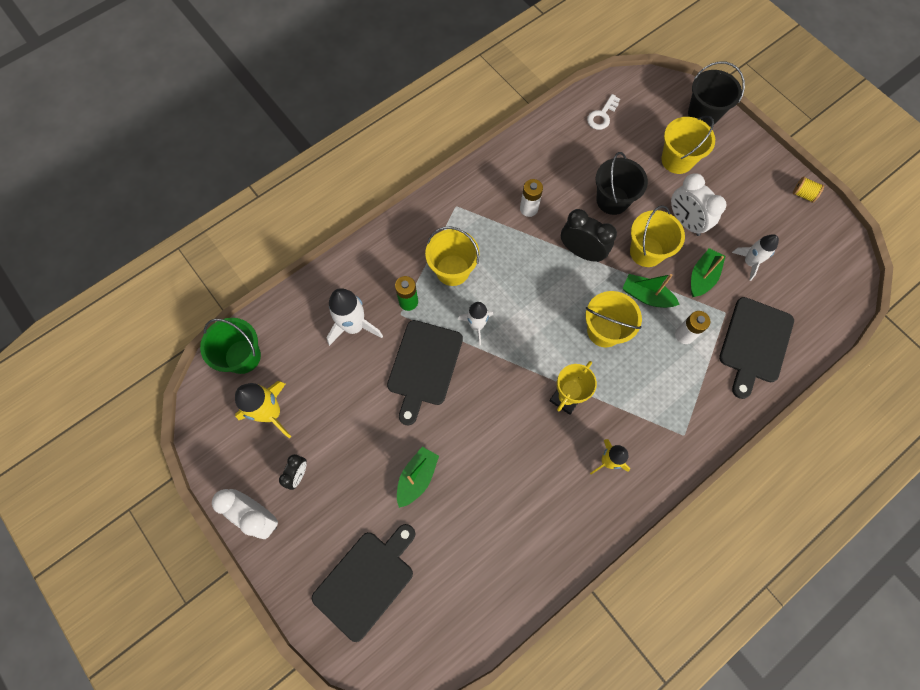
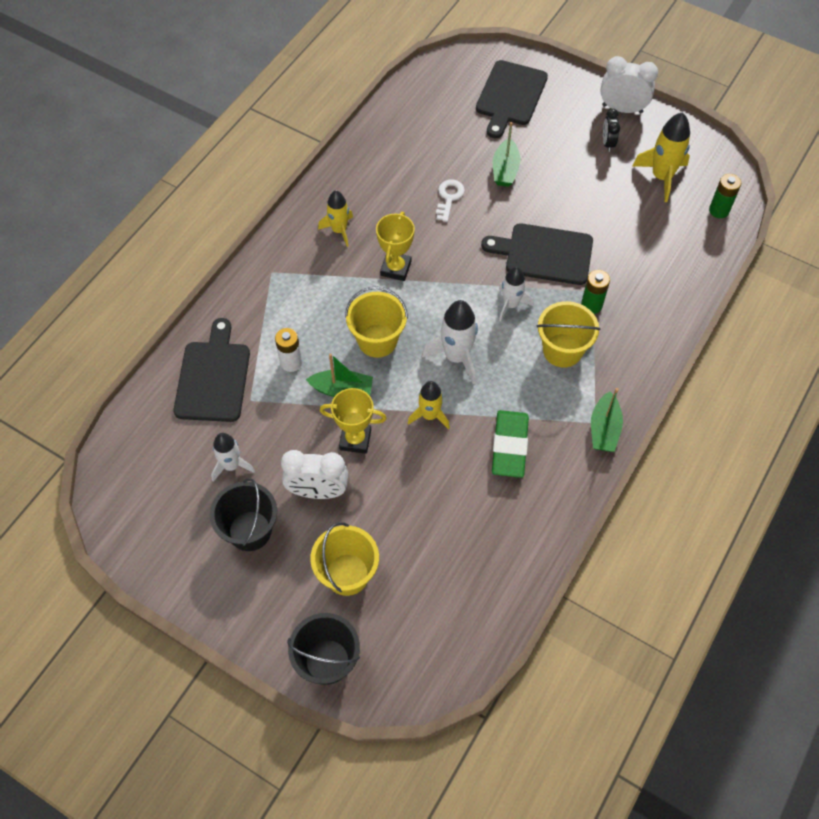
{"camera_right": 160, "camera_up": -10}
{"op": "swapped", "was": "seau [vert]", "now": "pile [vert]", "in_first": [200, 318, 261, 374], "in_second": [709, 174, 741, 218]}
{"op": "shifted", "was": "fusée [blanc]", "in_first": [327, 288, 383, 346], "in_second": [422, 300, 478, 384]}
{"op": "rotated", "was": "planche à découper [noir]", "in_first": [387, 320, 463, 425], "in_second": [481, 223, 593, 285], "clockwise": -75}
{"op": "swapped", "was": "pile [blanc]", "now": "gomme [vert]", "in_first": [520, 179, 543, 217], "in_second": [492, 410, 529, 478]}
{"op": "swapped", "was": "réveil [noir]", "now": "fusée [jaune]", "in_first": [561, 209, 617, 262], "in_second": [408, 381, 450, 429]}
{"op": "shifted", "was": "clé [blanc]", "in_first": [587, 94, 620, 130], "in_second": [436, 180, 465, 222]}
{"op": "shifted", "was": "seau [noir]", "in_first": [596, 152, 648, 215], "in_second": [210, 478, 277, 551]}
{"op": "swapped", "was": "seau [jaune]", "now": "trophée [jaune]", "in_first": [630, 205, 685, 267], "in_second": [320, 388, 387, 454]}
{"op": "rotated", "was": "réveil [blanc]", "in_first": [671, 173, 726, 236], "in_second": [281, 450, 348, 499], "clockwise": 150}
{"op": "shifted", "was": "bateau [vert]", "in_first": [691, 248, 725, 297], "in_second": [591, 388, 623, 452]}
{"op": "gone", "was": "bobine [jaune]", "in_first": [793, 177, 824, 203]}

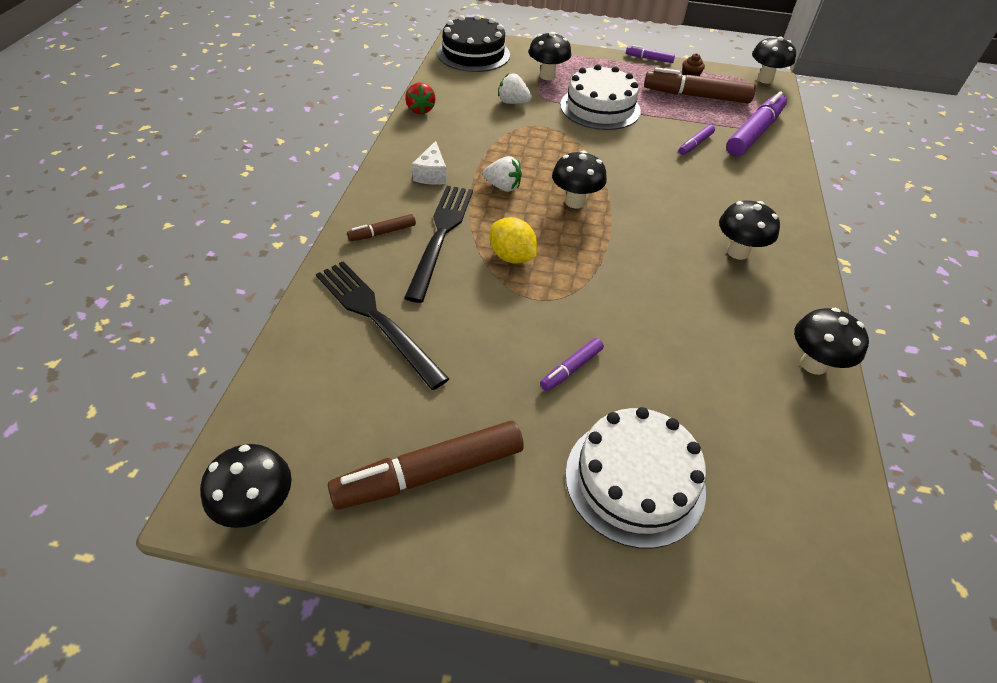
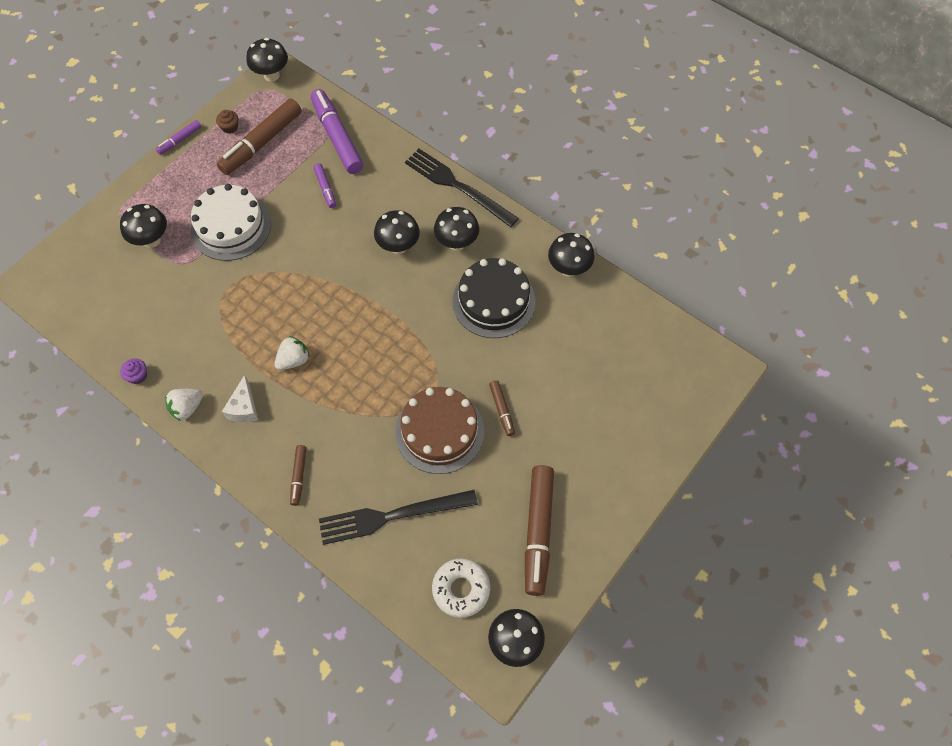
{"camera_right": -60, "camera_up": 15}
{"op": "shifted", "was": "fourchette [noir]", "in_first": [404, 186, 473, 303], "in_second": [405, 149, 519, 227]}
{"op": "swapped", "was": "fraise [rouge]", "now": "muffin [violet]", "in_first": [405, 82, 436, 115], "in_second": [120, 358, 147, 384]}
{"op": "rotated", "was": "fromage [blanc]", "in_first": [412, 141, 447, 185], "in_second": [222, 375, 258, 422], "clockwise": 60}
{"op": "shifted", "was": "gâteau [noir]", "in_first": [437, 14, 510, 72], "in_second": [452, 258, 536, 338]}
{"op": "gone", "was": "citron [jaune]", "in_first": [490, 217, 537, 264]}
{"op": "shifted", "was": "fraise [blanc]", "in_first": [498, 73, 532, 104], "in_second": [165, 389, 203, 421]}
{"op": "repainted", "was": "feutre [violet]", "now": "feutre [marron]", "in_first": [540, 338, 604, 391], "in_second": [489, 380, 515, 436]}
{"op": "shifted", "was": "champignon [noir]", "in_first": [552, 151, 607, 208], "in_second": [374, 210, 420, 254]}
{"op": "gone", "was": "gâteau [blanc]", "in_first": [565, 407, 706, 549]}
{"op": "new", "now": "gâteau [marron]", "in_second": [395, 387, 484, 474]}
{"op": "new", "now": "beignet [blanc]", "in_second": [432, 558, 490, 618]}

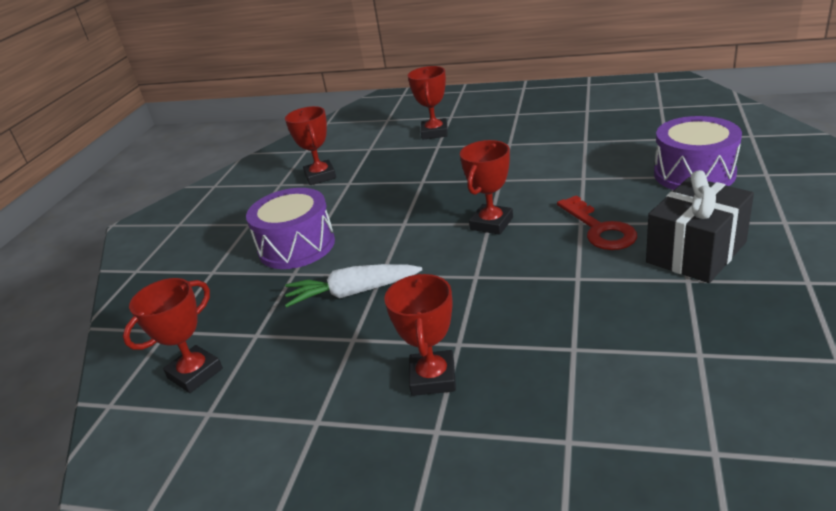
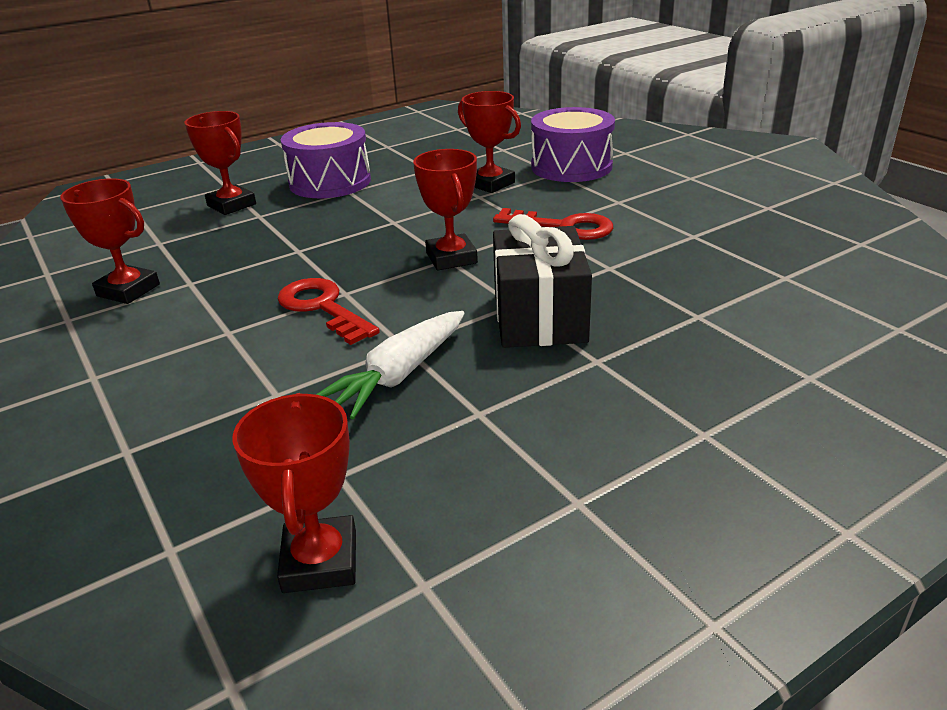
{"camera_right": -50, "camera_up": 0}
{"op": "shifted", "was": "tambour [violet]", "in_first": [246, 188, 335, 269], "in_second": [281, 122, 371, 198]}
{"op": "shifted", "was": "trophée [rouge]", "in_first": [384, 274, 456, 396], "in_second": [458, 91, 521, 193]}
{"op": "shifted", "was": "cadeau [noir]", "in_first": [646, 170, 754, 283], "in_second": [493, 214, 592, 348]}
{"op": "new", "now": "clé [rouge]", "in_second": [278, 278, 380, 345]}

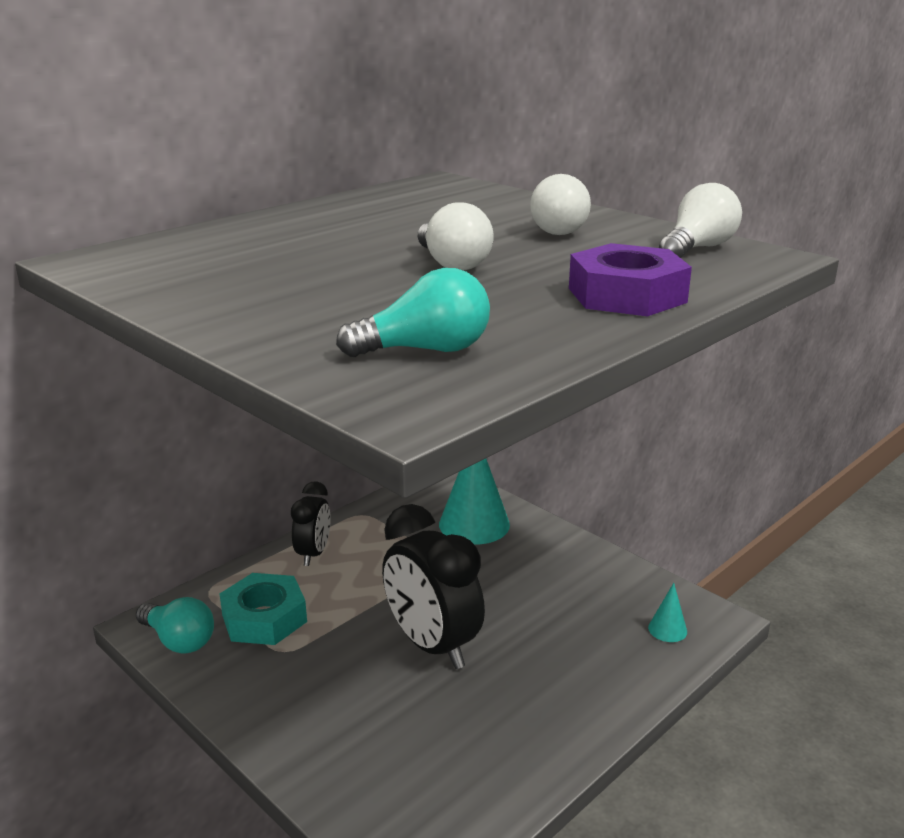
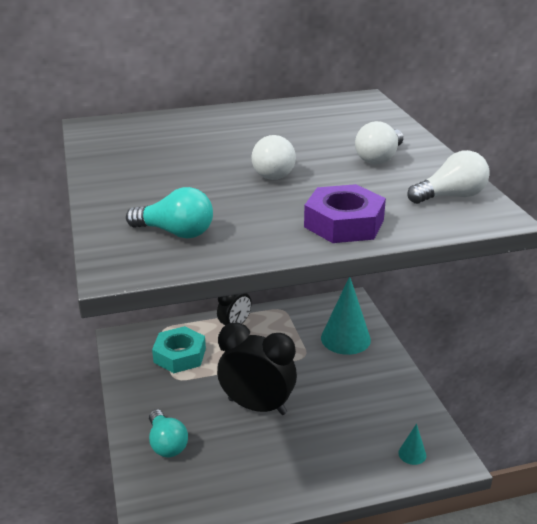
{"camera_right": 30, "camera_up": 5}
{"op": "shifted", "was": "ampoule [turquoise]", "in_first": [136, 597, 214, 653], "in_second": [149, 409, 188, 457]}
{"op": "rotated", "was": "réveil [noir]", "in_first": [382, 504, 485, 669], "in_second": [217, 323, 297, 415], "clockwise": 120}

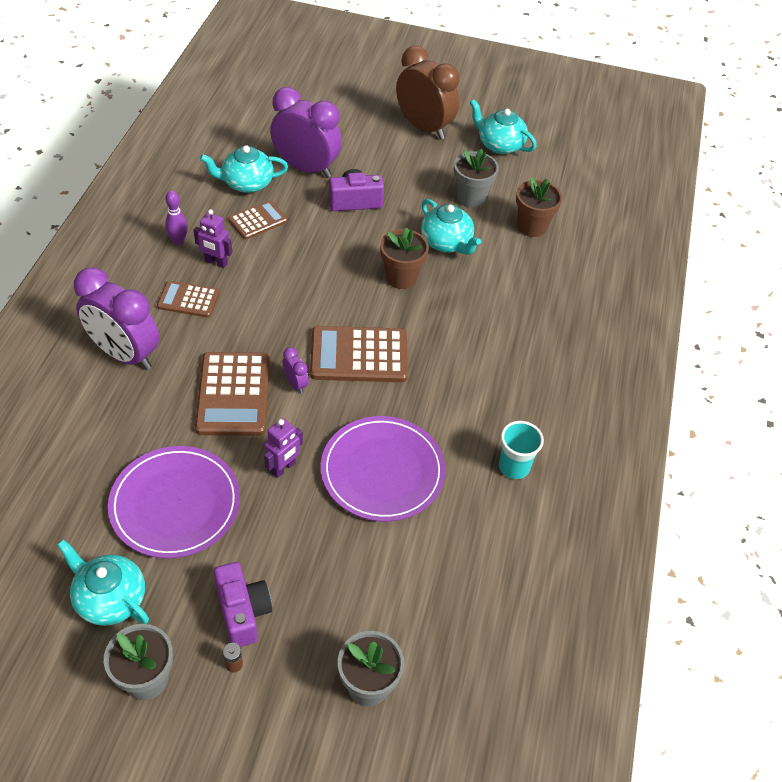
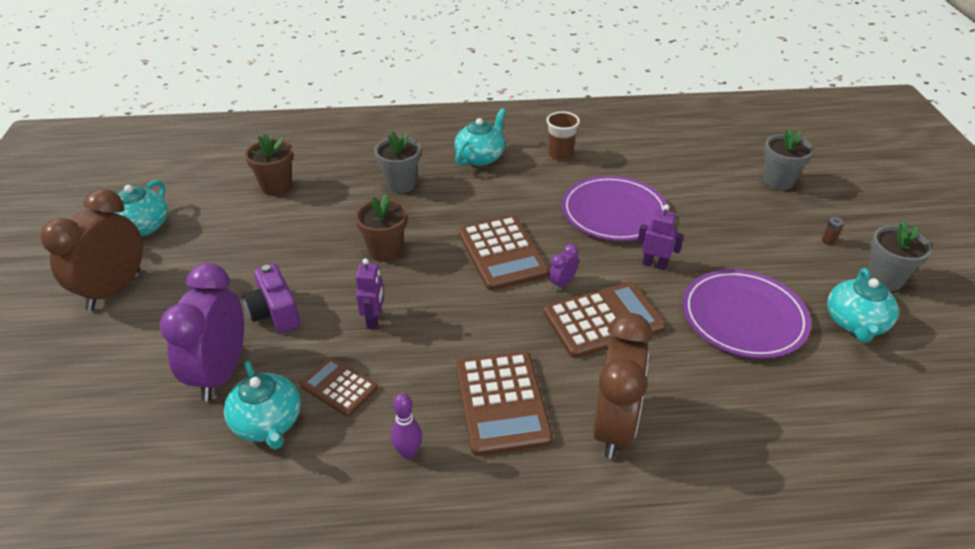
{"camera_right": -105, "camera_up": -10}
{"op": "repainted", "was": "réveil [violet]", "now": "réveil [marron]", "in_first": [74, 267, 159, 370], "in_second": [593, 313, 653, 459]}
{"op": "scaled", "was": "calculatrice [marron]", "in_first": [157, 281, 220, 317], "in_second": [456, 351, 553, 456], "ratio": 1.7}
{"op": "shifted", "was": "robot [violet]", "in_first": [194, 209, 232, 268], "in_second": [356, 258, 384, 329]}
{"op": "gone", "was": "appareil photo [violet]", "in_first": [214, 562, 272, 647]}
{"op": "shifted", "was": "théière [turquoise]", "in_first": [421, 199, 481, 255], "in_second": [454, 108, 506, 166]}
{"op": "shifted", "was": "pot de fleurs [gris]", "in_first": [454, 149, 499, 208], "in_second": [374, 131, 421, 193]}
{"op": "repainted", "was": "gobelet [turquoise]", "now": "gobelet [marron]", "in_first": [499, 421, 544, 479], "in_second": [546, 111, 580, 161]}

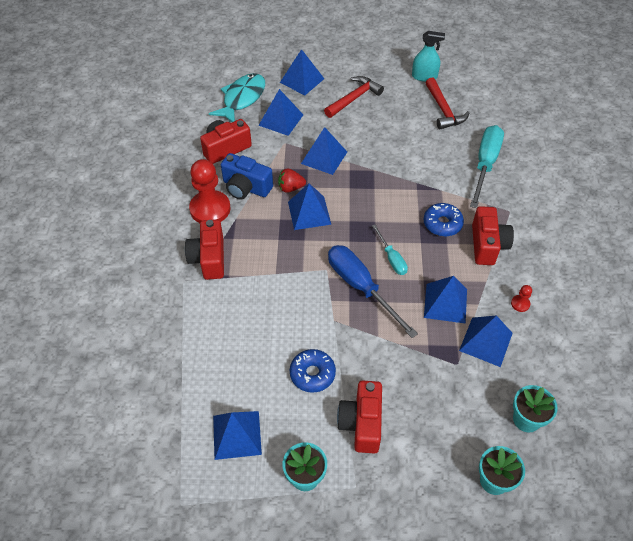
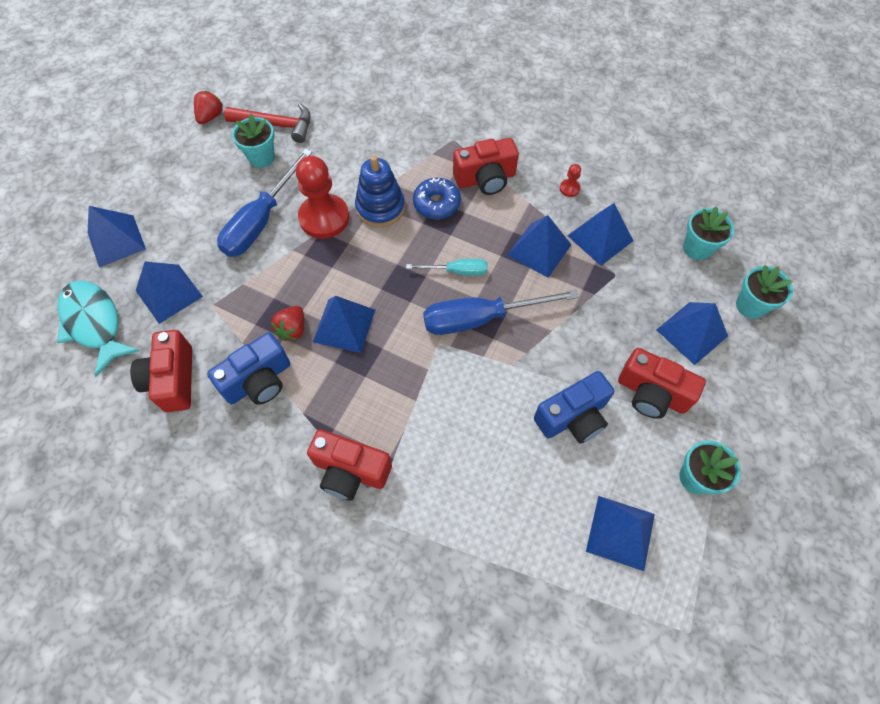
{"camera_right": -65, "camera_up": 10}
{"op": "shifted", "was": "pion [rouge]", "in_first": [189, 159, 230, 223], "in_second": [296, 156, 349, 239]}
{"op": "swapped", "was": "beignet [bleu]", "now": "appareil photo [bleu]", "in_first": [290, 349, 336, 393], "in_second": [534, 371, 614, 443]}
{"op": "shifted", "was": "pyramide [bleu]", "in_first": [301, 127, 347, 175], "in_second": [656, 302, 728, 365]}
{"op": "gone", "was": "marteau [rouge]", "in_first": [324, 76, 384, 118]}
{"op": "swapped", "was": "vaporisateur [turquoise]", "now": "fraise [rouge]", "in_first": [412, 31, 445, 82], "in_second": [194, 91, 223, 124]}
{"op": "gone", "was": "tournevis [turquoise]", "in_first": [470, 125, 504, 208]}
{"op": "rotated", "was": "appareil photo [rouge]", "in_first": [472, 206, 514, 265], "in_second": [453, 138, 519, 195], "clockwise": 135}
{"op": "new", "now": "tournevis [bleu]", "in_second": [217, 148, 312, 257]}
{"op": "new", "now": "pot de fleurs [turquoise]", "in_second": [232, 114, 275, 168]}
{"op": "new", "now": "jouet à empiler [bleu]", "in_second": [355, 155, 405, 227]}

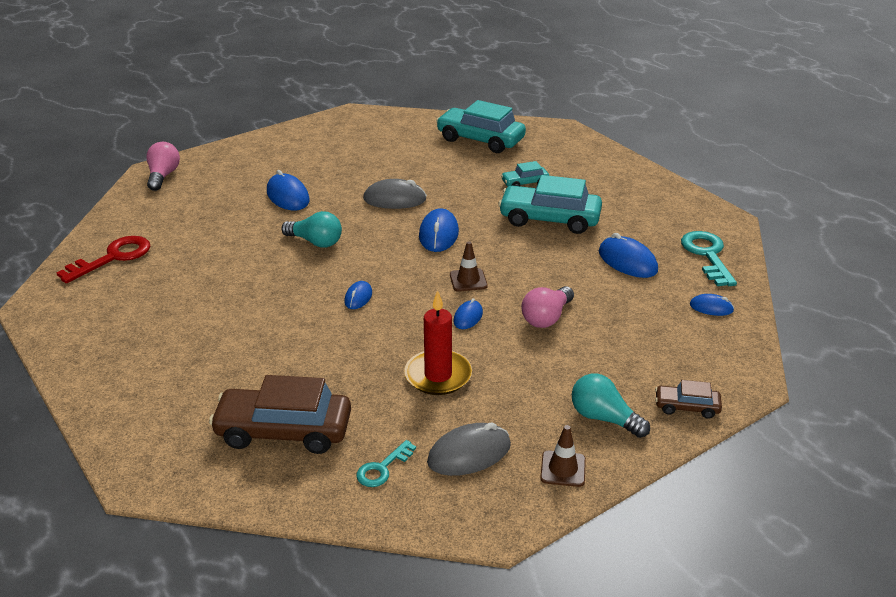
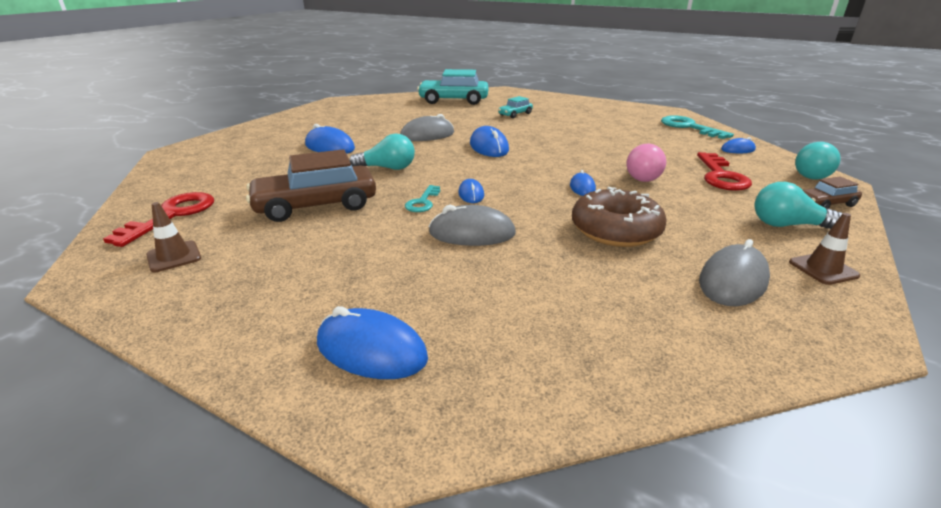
{"camera_right": -25, "camera_up": -5}
{"op": "gone", "was": "ampoule [rose]", "in_first": [146, 142, 180, 191]}
{"op": "shifted", "was": "voiture [marron]", "in_first": [209, 375, 351, 454], "in_second": [246, 149, 376, 222]}
{"op": "shifted", "was": "clé [turquoise]", "in_first": [356, 440, 416, 487], "in_second": [405, 185, 440, 212]}
{"op": "swapped", "was": "bougie [rouge]", "now": "beignet [marron]", "in_first": [404, 290, 472, 395], "in_second": [572, 187, 667, 247]}
{"op": "shifted", "was": "cône de chantier [marron]", "in_first": [450, 241, 488, 292], "in_second": [146, 202, 201, 272]}
{"op": "gone", "was": "voiture [turquoise]", "in_first": [498, 175, 602, 234]}
{"op": "shifted", "was": "souris [bleu]", "in_first": [599, 233, 658, 278], "in_second": [317, 306, 428, 379]}
{"op": "new", "now": "souris [gris]", "in_second": [429, 205, 516, 246]}
{"op": "new", "now": "clé [rouge]", "in_second": [697, 152, 752, 191]}
{"op": "new", "now": "ampoule [turquoise]", "in_second": [795, 142, 841, 180]}

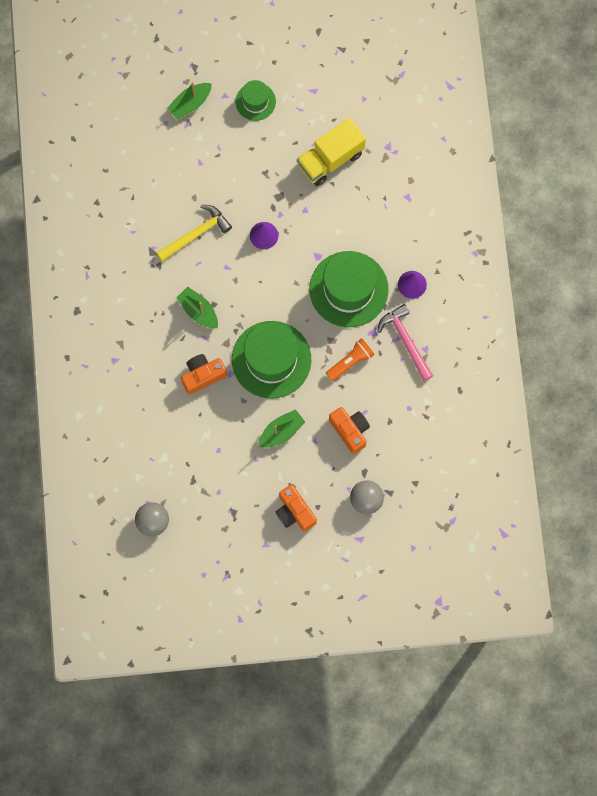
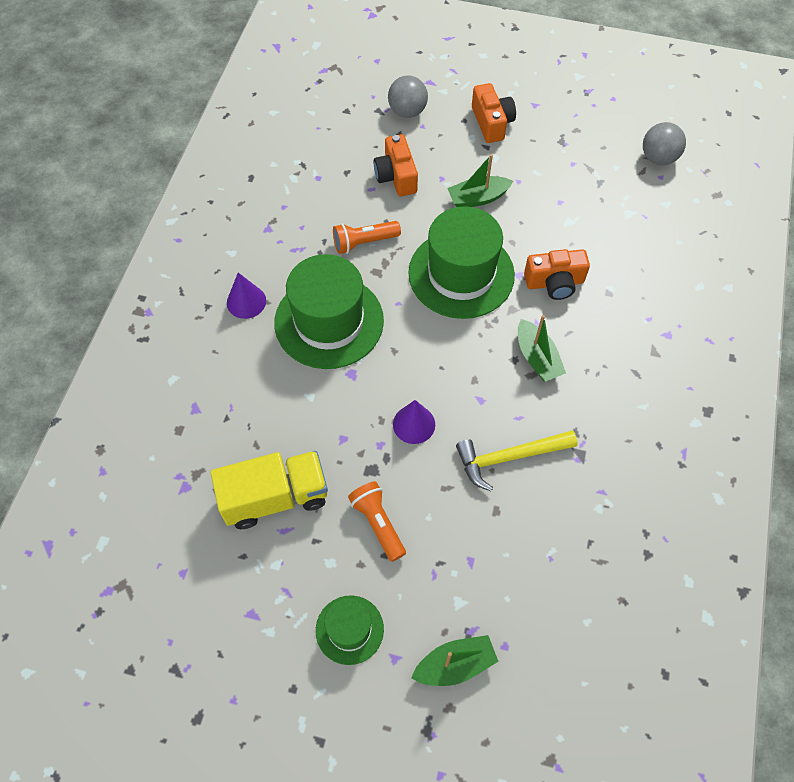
{"camera_right": -160, "camera_up": -15}
{"op": "gone", "was": "marteau [rose]", "in_first": [378, 304, 433, 381]}
{"op": "new", "now": "lampe de poche [orange]", "in_second": [348, 481, 406, 562]}

